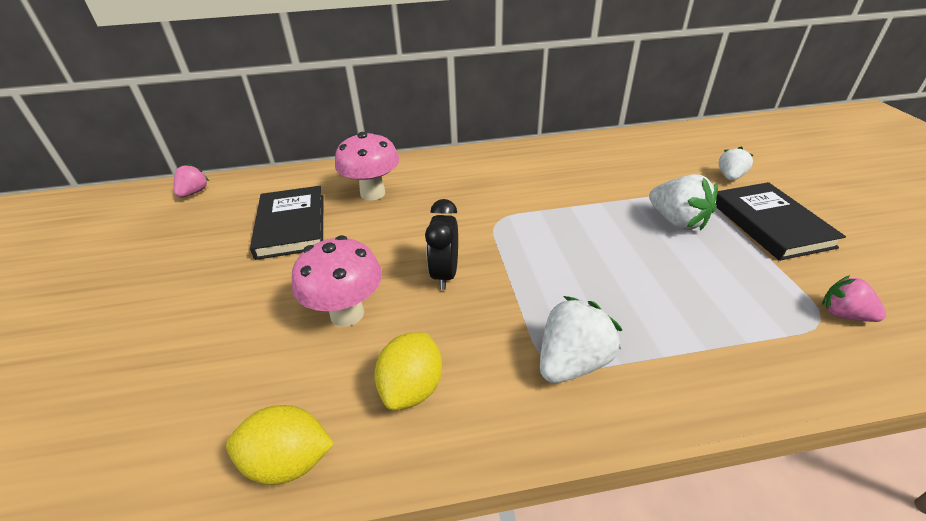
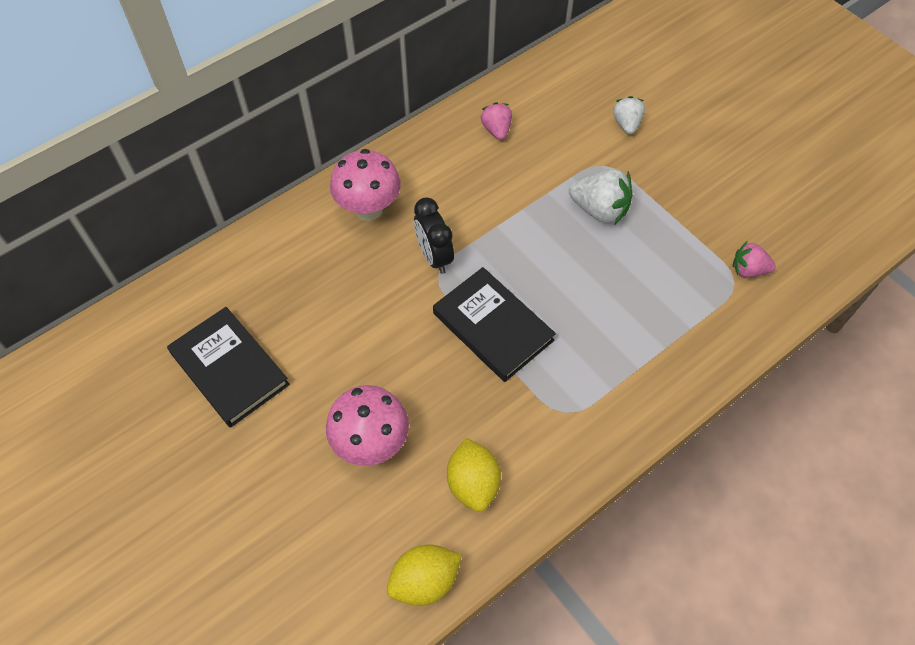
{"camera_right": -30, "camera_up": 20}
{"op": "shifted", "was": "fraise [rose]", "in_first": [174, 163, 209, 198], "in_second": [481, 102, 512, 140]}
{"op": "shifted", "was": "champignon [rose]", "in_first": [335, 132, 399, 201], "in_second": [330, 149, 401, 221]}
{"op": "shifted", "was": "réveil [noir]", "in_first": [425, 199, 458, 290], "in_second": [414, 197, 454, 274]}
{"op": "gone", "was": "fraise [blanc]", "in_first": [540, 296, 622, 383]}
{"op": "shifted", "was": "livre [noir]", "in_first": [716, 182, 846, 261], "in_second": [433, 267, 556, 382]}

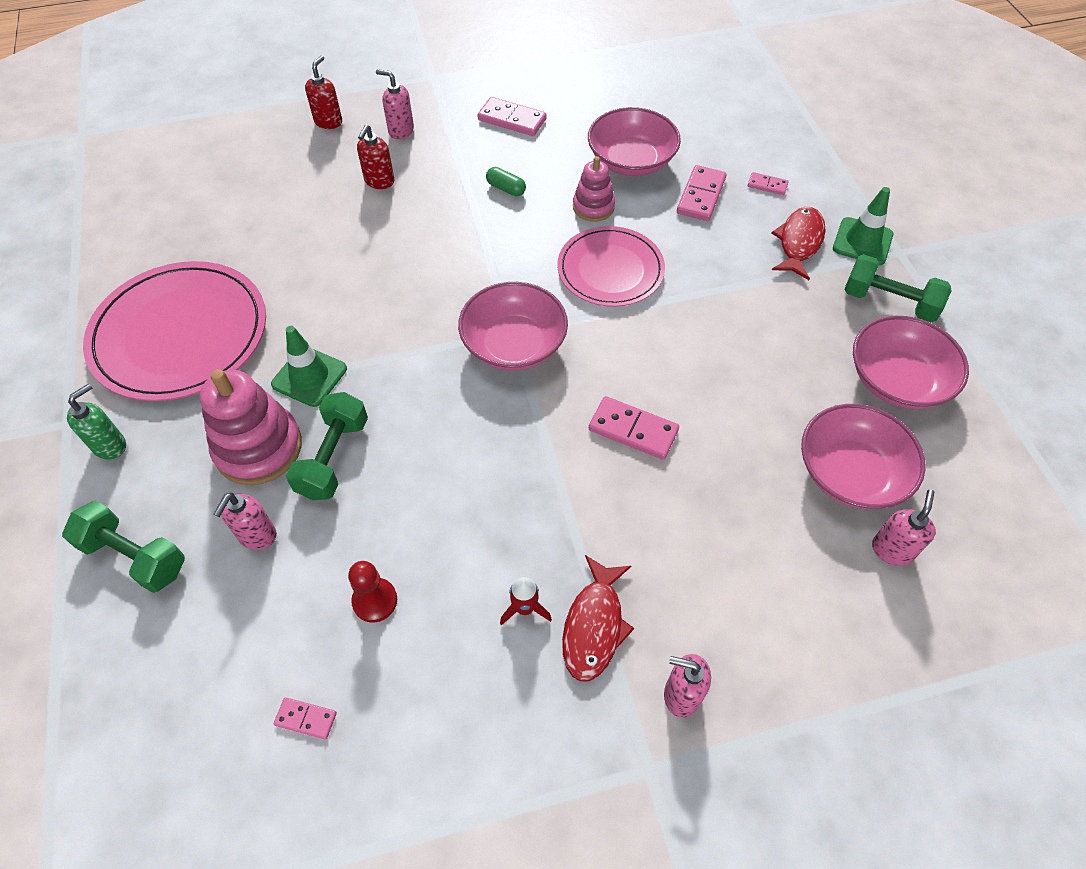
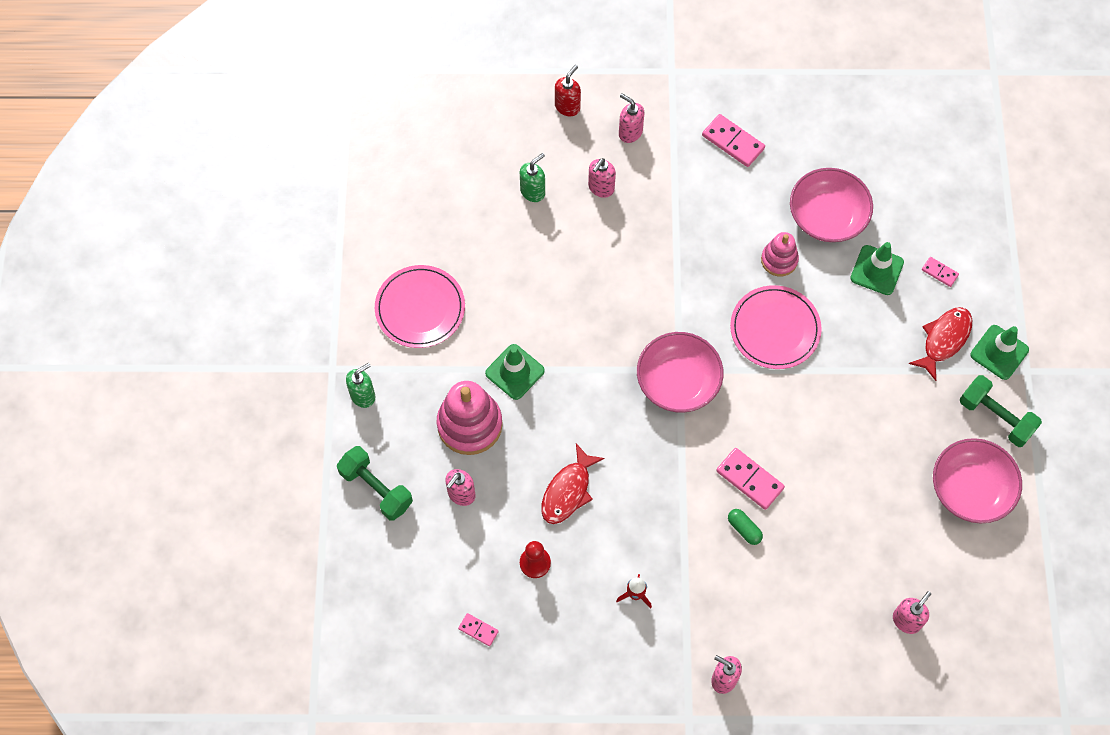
{"camera_right": 15, "camera_up": 10}
{"op": "scaled", "was": "assiette [rose]", "in_first": [83, 261, 266, 401], "in_second": [375, 265, 465, 348], "ratio": 0.64}
{"op": "gone", "was": "haltère [vert]", "in_first": [286, 392, 368, 500]}
{"op": "repainted", "was": "distributeur de savon [rouge]", "now": "distributeur de savon [rose]", "in_first": [357, 125, 394, 189], "in_second": [588, 158, 616, 198]}
{"op": "shifted", "was": "gélule [vert]", "in_first": [486, 167, 526, 196], "in_second": [728, 509, 763, 545]}
{"op": "shifted", "was": "poisson [rouge]", "in_first": [562, 555, 634, 682], "in_second": [541, 444, 605, 524]}
{"op": "swapped", "was": "domino [rose]", "now": "cône de chantier [vert]", "in_first": [677, 165, 726, 221], "in_second": [850, 242, 904, 295]}
{"op": "gone", "was": "bol [rose]", "in_first": [801, 404, 926, 509]}
{"op": "new", "now": "distributeur de savon [vert]", "in_second": [520, 153, 545, 202]}

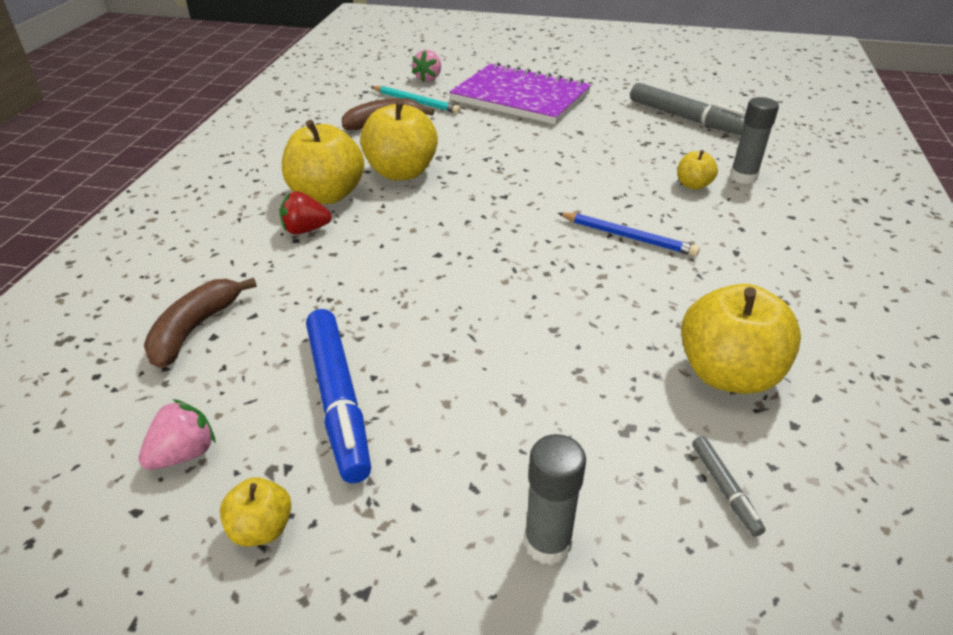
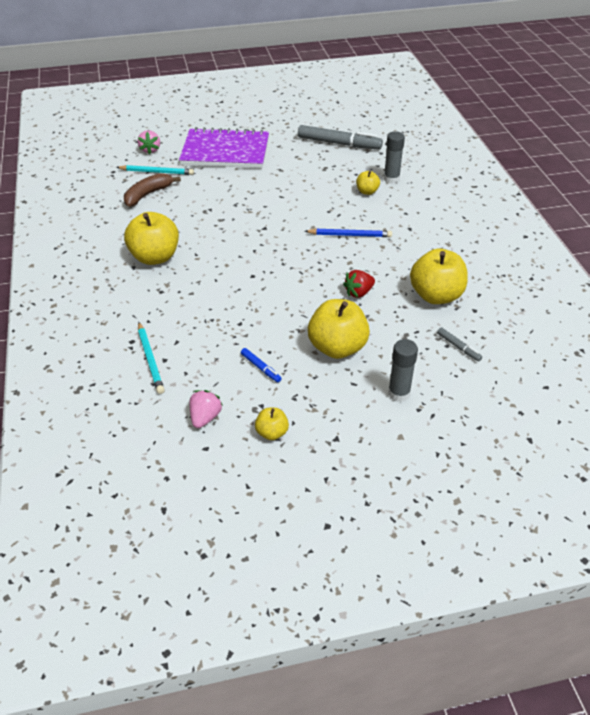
{"camera_right": -25, "camera_up": 5}
{"op": "swapped", "was": "banane [marron]", "now": "crayon [turquoise]", "in_first": [144, 278, 257, 368], "in_second": [138, 322, 165, 394]}
{"op": "shifted", "was": "fraise [rouge]", "in_first": [279, 191, 332, 234], "in_second": [343, 270, 375, 298]}
{"op": "scaled", "was": "feutre [bleu]", "in_first": [306, 309, 371, 483], "in_second": [241, 348, 282, 382], "ratio": 0.46}
{"op": "shifted", "was": "pomme [jaune]", "in_first": [360, 99, 438, 180], "in_second": [308, 299, 370, 359]}

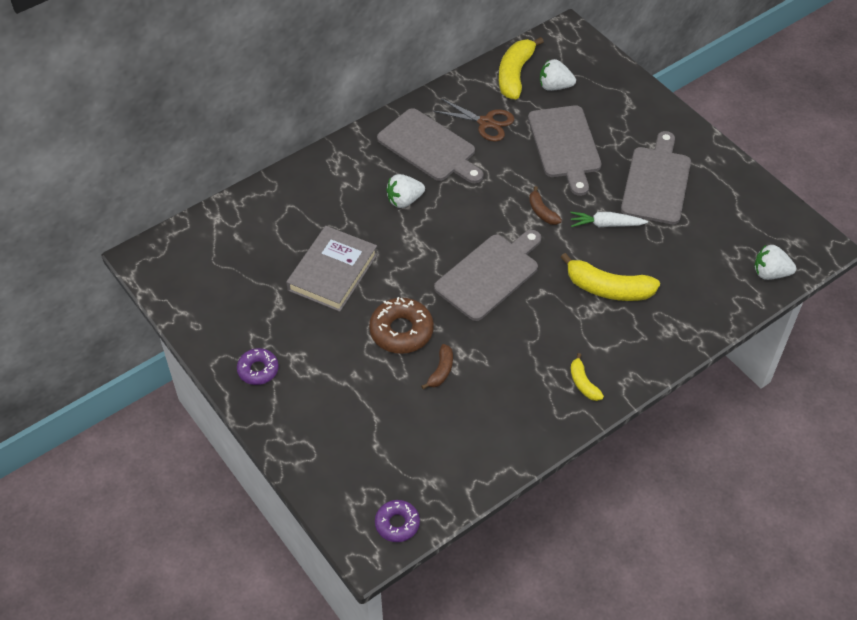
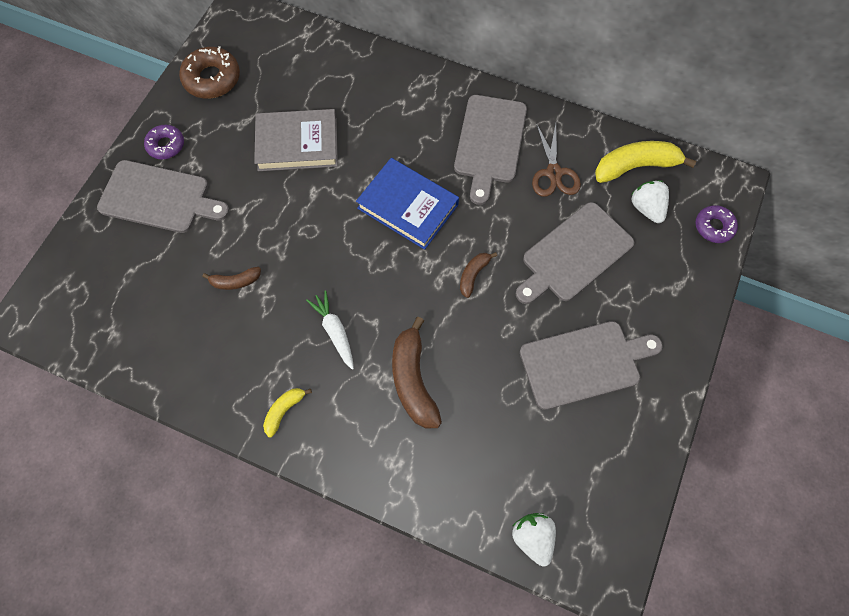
{"camera_right": 60, "camera_up": 15}
{"op": "shifted", "was": "beignet [marron]", "in_first": [369, 297, 434, 354], "in_second": [179, 46, 240, 98]}
{"op": "shifted", "was": "beignet [violet]", "in_first": [375, 500, 420, 542], "in_second": [695, 205, 738, 243]}
{"op": "gone", "was": "fraise [blanc]", "in_first": [386, 174, 425, 208]}
{"op": "shifted", "was": "planche à découper [gris]", "in_first": [434, 230, 541, 321], "in_second": [97, 160, 230, 233]}
{"op": "repainted", "was": "banane [jaune]", "now": "banane [marron]", "in_first": [560, 253, 660, 301], "in_second": [392, 317, 442, 428]}
{"op": "shifted", "was": "carotte [blanc]", "in_first": [570, 212, 648, 227], "in_second": [306, 290, 354, 370]}
{"op": "new", "now": "livre [bleu]", "in_second": [356, 158, 459, 250]}

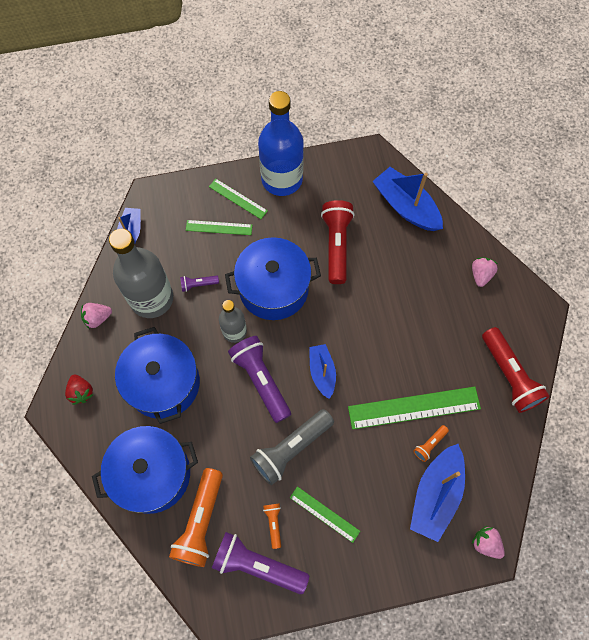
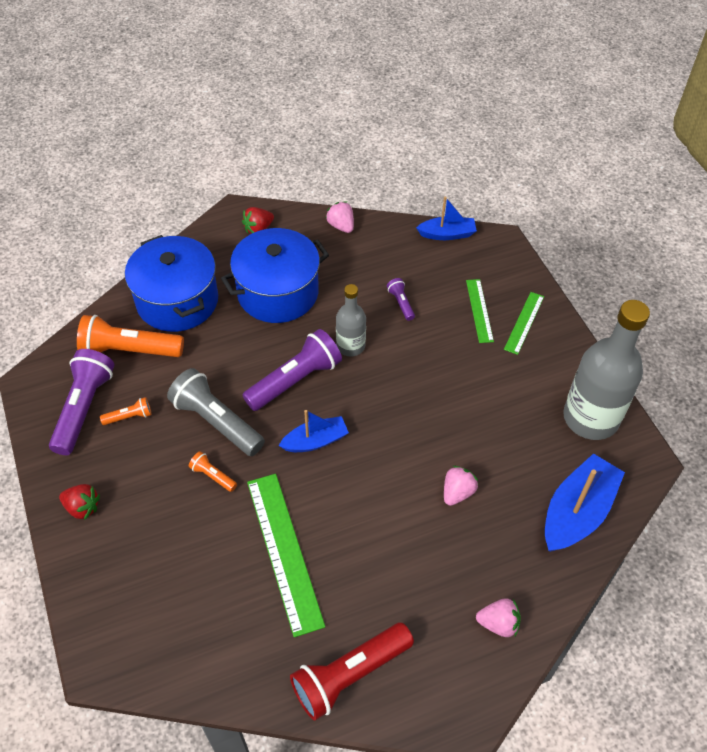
{"camera_right": 80, "camera_up": -15}
{"op": "shifted", "was": "bouteille [gris]", "in_first": [109, 229, 173, 318], "in_second": [563, 300, 650, 440]}
{"op": "gone", "was": "marmite [bleu]", "in_first": [225, 237, 321, 320]}
{"op": "gone", "was": "bouteille [bleu]", "in_first": [258, 91, 304, 196]}
{"op": "gone", "was": "règle [vert]", "in_first": [290, 486, 360, 543]}
{"op": "gone", "was": "lampe de poche [rouge]", "in_first": [321, 200, 354, 284]}
{"op": "gone", "was": "bateau [bleu]", "in_first": [410, 444, 465, 542]}
{"op": "shifted", "was": "lampe de poche [orange]", "in_first": [413, 425, 449, 462], "in_second": [189, 451, 237, 492]}
{"op": "shifted", "was": "fraise [rose]", "in_first": [472, 526, 505, 559], "in_second": [444, 466, 478, 506]}
{"op": "new", "now": "fraise [rouge]", "in_second": [59, 484, 100, 520]}

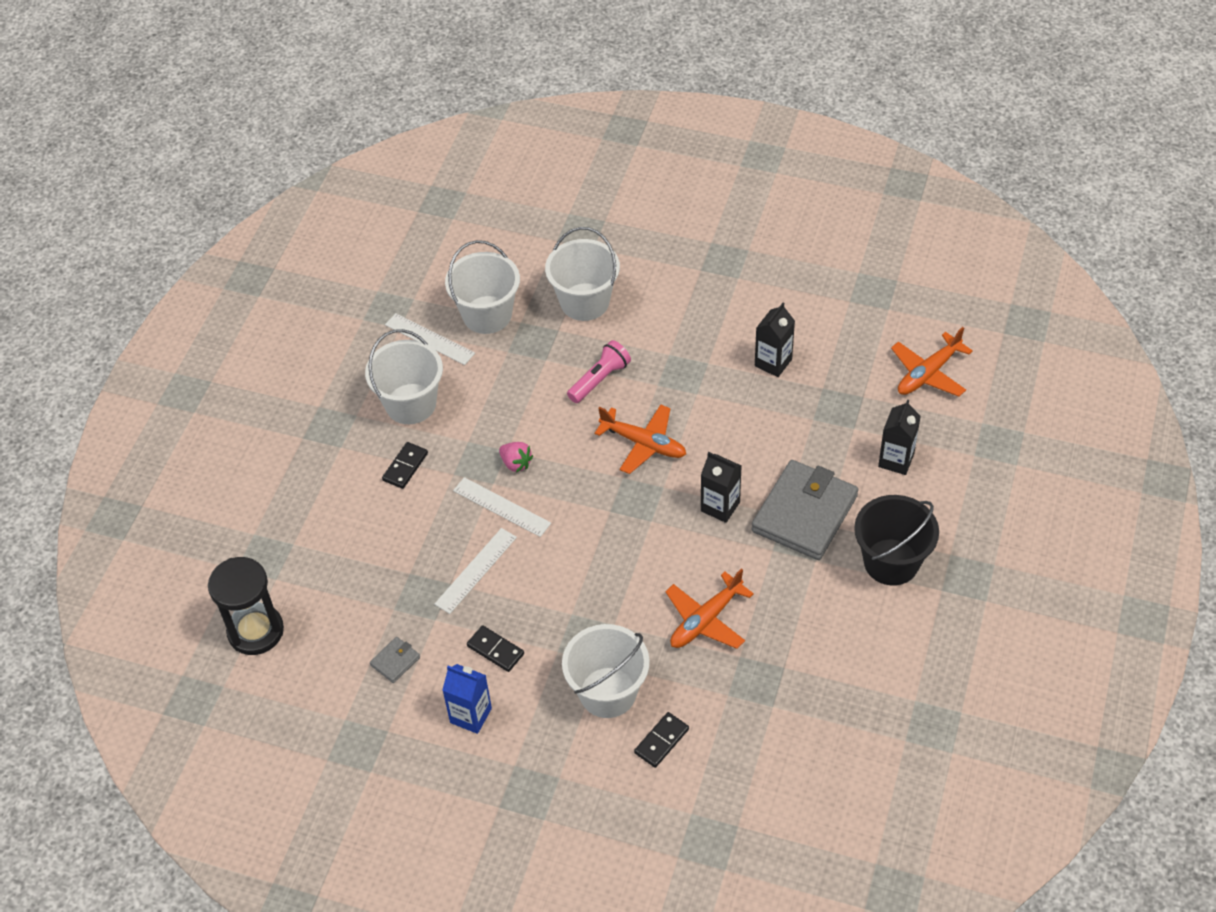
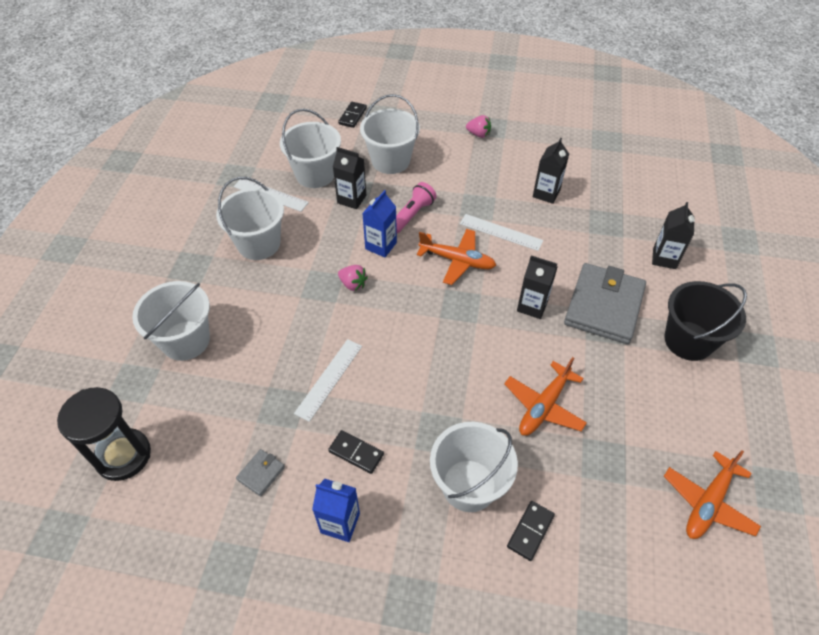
{"camera_right": -10, "camera_up": 0}
{"op": "shifted", "was": "domino [noir]", "in_first": [382, 442, 428, 489], "in_second": [338, 102, 367, 128]}
{"op": "shifted", "was": "règle [blanc]", "in_first": [453, 477, 551, 537], "in_second": [460, 214, 544, 251]}
{"op": "shifted", "was": "avion [orange]", "in_first": [891, 327, 973, 397], "in_second": [664, 450, 761, 539]}
{"op": "new", "now": "seau [blanc]", "in_second": [132, 281, 210, 361]}
{"op": "new", "now": "brique de lait [noir]", "in_second": [333, 147, 366, 209]}
{"op": "new", "now": "brique de lait [bleu]", "in_second": [362, 190, 397, 257]}
{"op": "new", "now": "fraise [rose]", "in_second": [466, 115, 491, 138]}

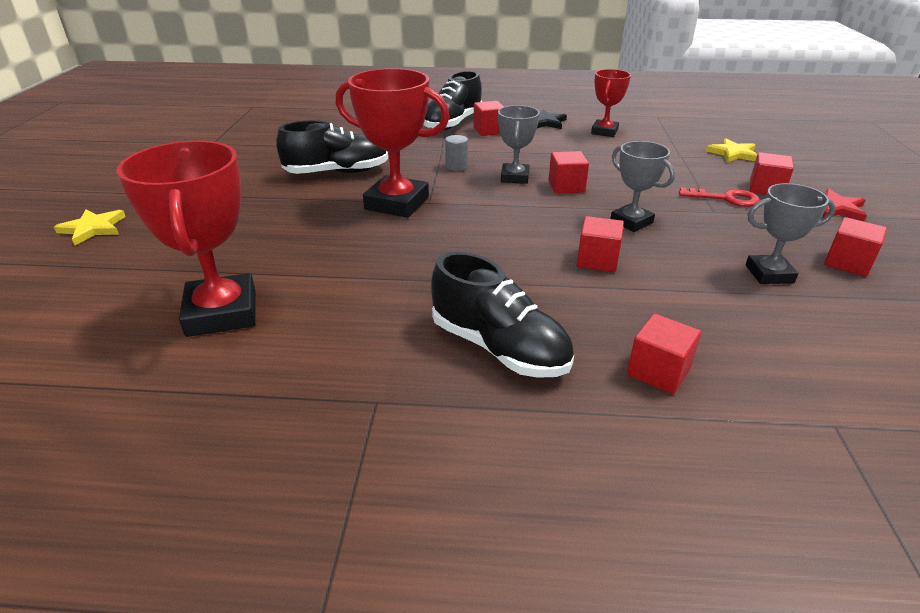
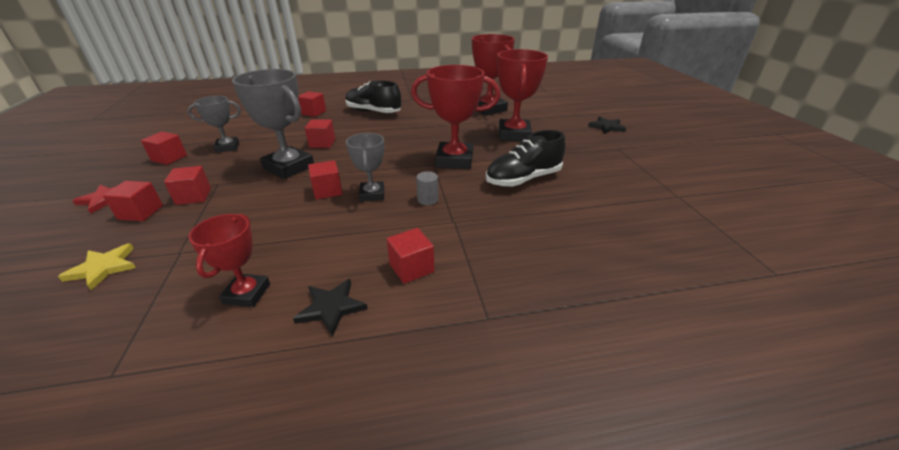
{"camera_right": 165, "camera_up": 0}
{"op": "repainted", "was": "étoile [jaune]", "now": "étoile [noir]", "in_first": [54, 209, 126, 245], "in_second": [588, 116, 626, 134]}
{"op": "gone", "was": "chaussure [noir]", "in_first": [423, 71, 482, 130]}
{"op": "scaled", "was": "trophée [gris]", "in_first": [610, 141, 675, 232], "in_second": [232, 69, 314, 179], "ratio": 1.69}
{"op": "swapped", "was": "clé [rouge]", "now": "cube [rouge]", "in_first": [679, 187, 760, 207], "in_second": [164, 166, 211, 205]}
{"op": "new", "now": "trophée [rouge]", "in_second": [497, 49, 548, 141]}

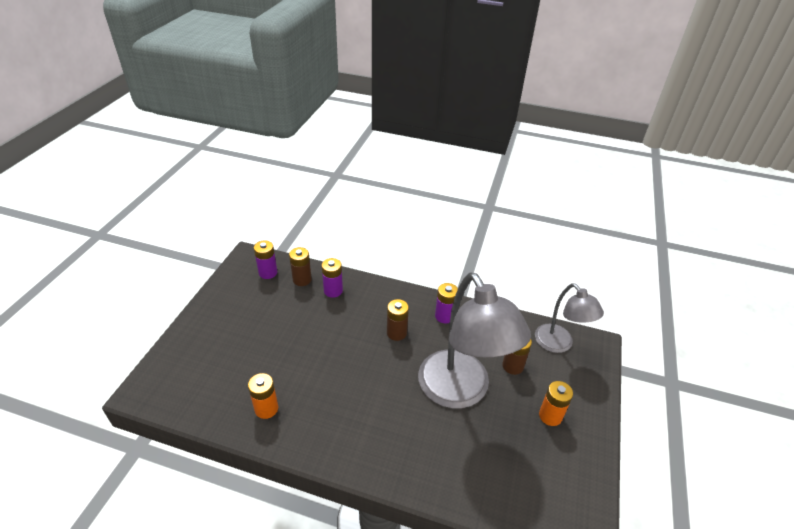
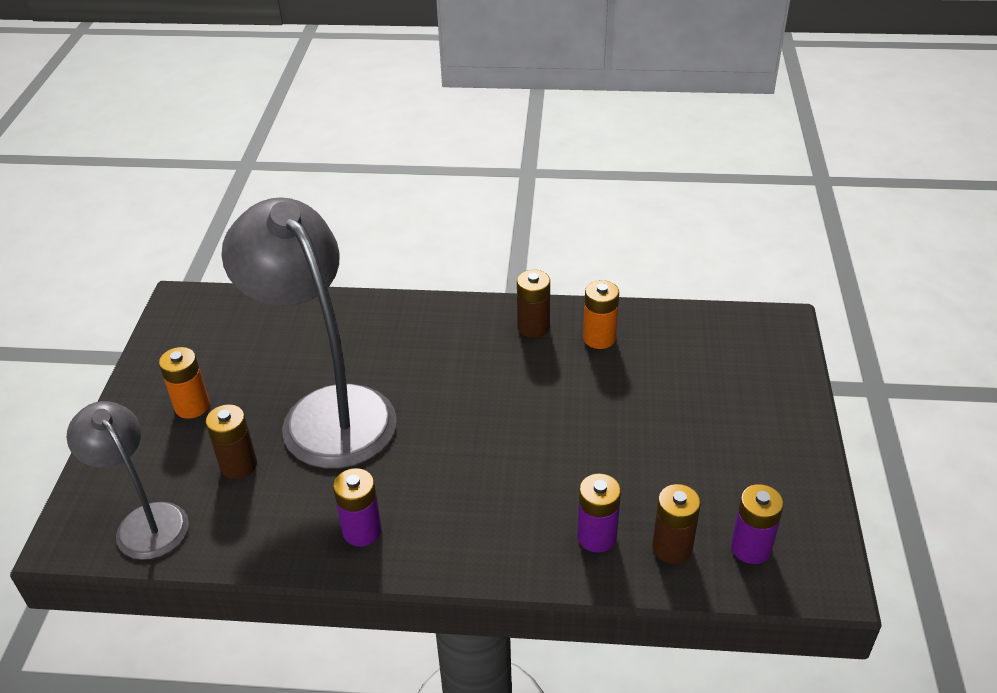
{"camera_right": 170, "camera_up": 0}
{"op": "shifted", "was": "pile [marron]", "in_first": [387, 299, 409, 341], "in_second": [517, 270, 550, 338]}

